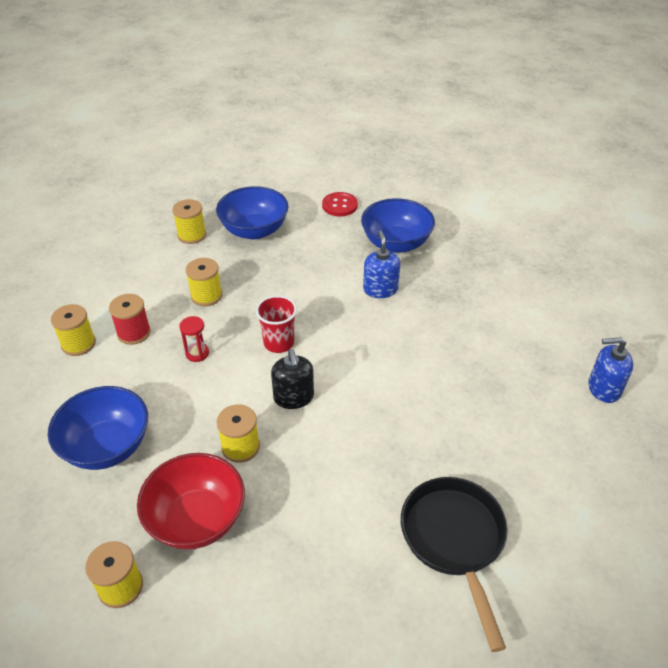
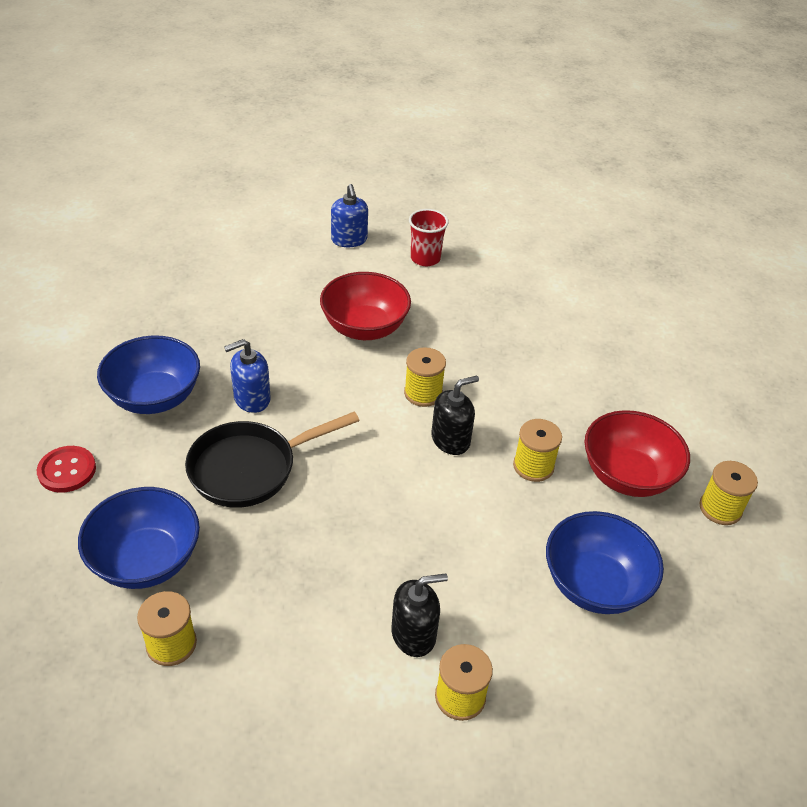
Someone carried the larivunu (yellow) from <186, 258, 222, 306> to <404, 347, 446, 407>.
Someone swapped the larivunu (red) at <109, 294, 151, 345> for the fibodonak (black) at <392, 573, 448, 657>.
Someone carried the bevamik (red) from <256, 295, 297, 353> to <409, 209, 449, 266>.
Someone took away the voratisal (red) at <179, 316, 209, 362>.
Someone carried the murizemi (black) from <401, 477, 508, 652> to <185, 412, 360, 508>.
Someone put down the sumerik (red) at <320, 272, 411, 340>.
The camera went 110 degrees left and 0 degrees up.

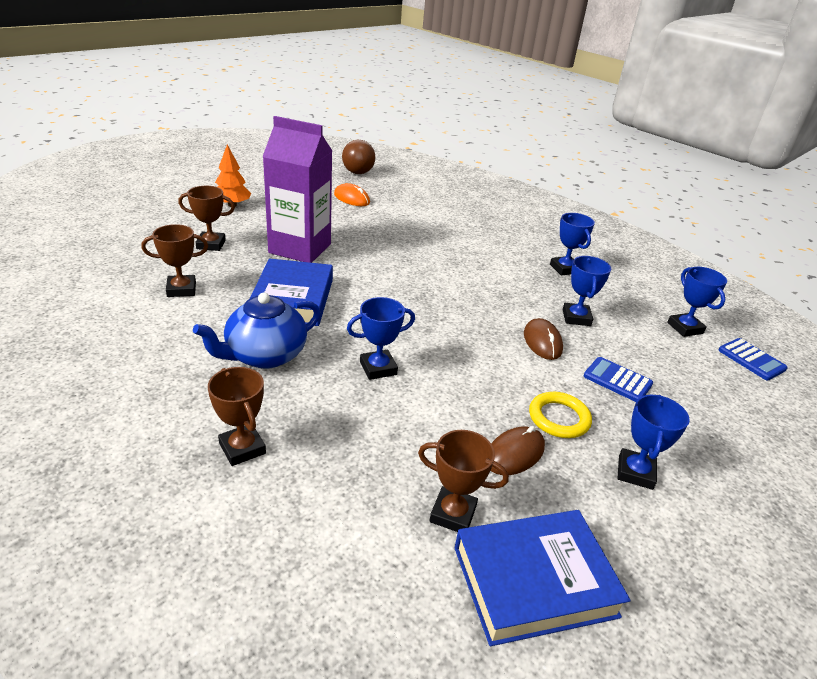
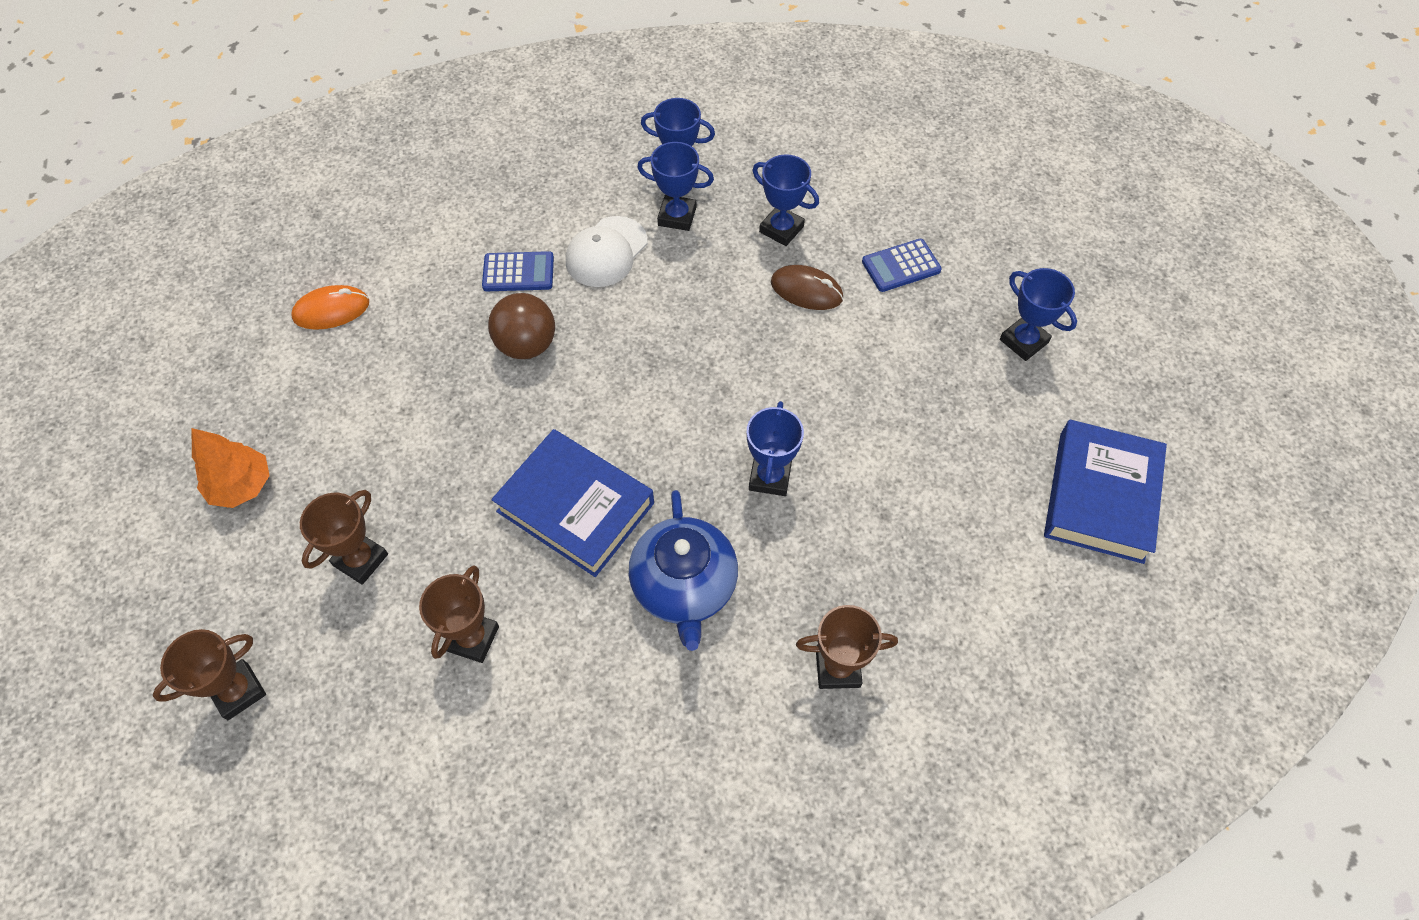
Someone took away the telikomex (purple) at <262, 116, 332, 263>.
Someone carried the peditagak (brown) from <342, 140, 375, 174> to <488, 293, 555, 359>.
Someone carried the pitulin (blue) from <667, 267, 727, 337> to <637, 142, 714, 231>.
Someone carried the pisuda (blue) from <719, 338, 788, 380> to <482, 251, 554, 291>.
Someone took away the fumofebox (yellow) at <529, 392, 592, 438>.
Someone took away the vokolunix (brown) at <491, 426, 545, 475>.
Someone carried the pitulin (brown) from <418, 430, 509, 532> to <153, 629, 266, 720>.
Someone put down the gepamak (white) at <566, 216, 647, 287>.
The camera went 55 degrees left and 25 degrees up.

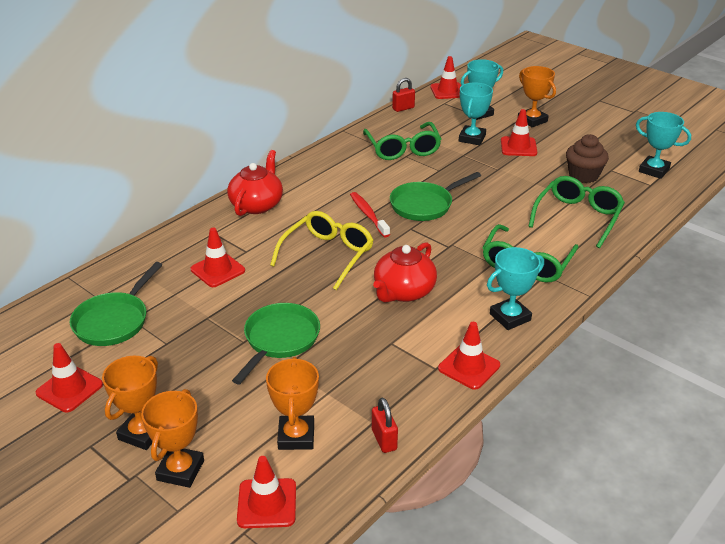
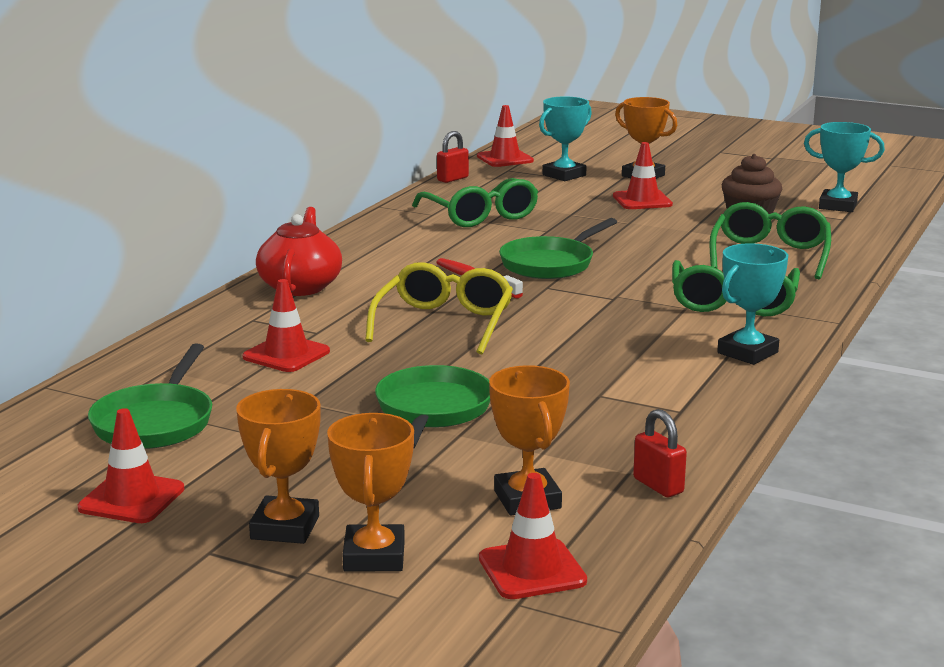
Someone took away the pitulin (turquoise) at <459, 82, 493, 145>.
Someone took away the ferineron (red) at <373, 242, 437, 302>.
Someone took away the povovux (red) at <438, 322, 500, 390>.
The camera went 15 degrees left and 15 degrees down.

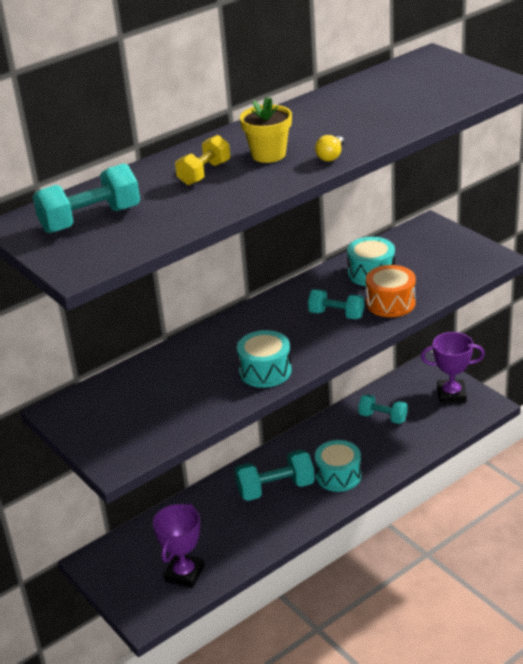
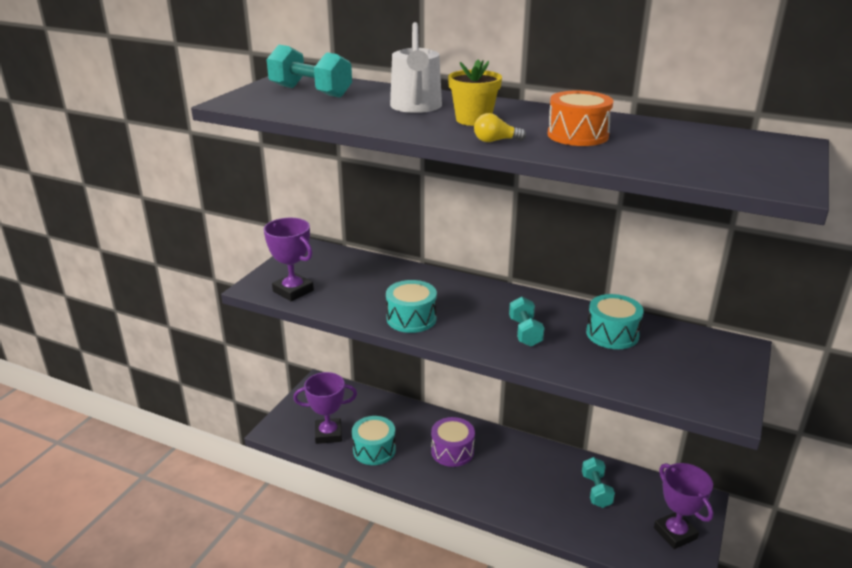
Someone swapped the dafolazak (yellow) at <175, 135, 230, 185> for the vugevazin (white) at <390, 22, 442, 113>.
Someone carried the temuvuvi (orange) from <366, 265, 416, 317> to <548, 91, 613, 146>.
Someone carried the temuvuvi (turquoise) from <315, 440, 361, 492> to <352, 416, 396, 465>.
Someone swapped the dafolazak (turquoise) at <235, 450, 315, 501> for the temuvuvi (purple) at <431, 417, 475, 467>.
Someone put down the pitulin (purple) at <264, 218, 314, 301>.
The camera went 60 degrees right and 5 degrees down.

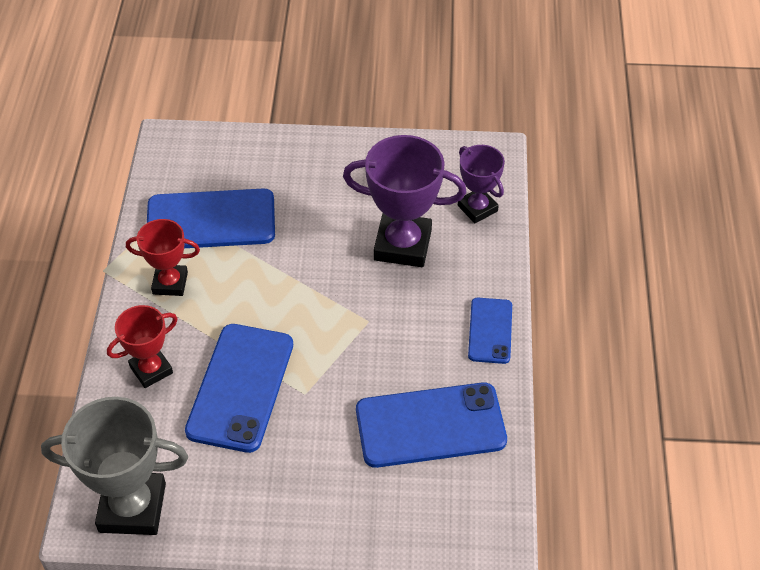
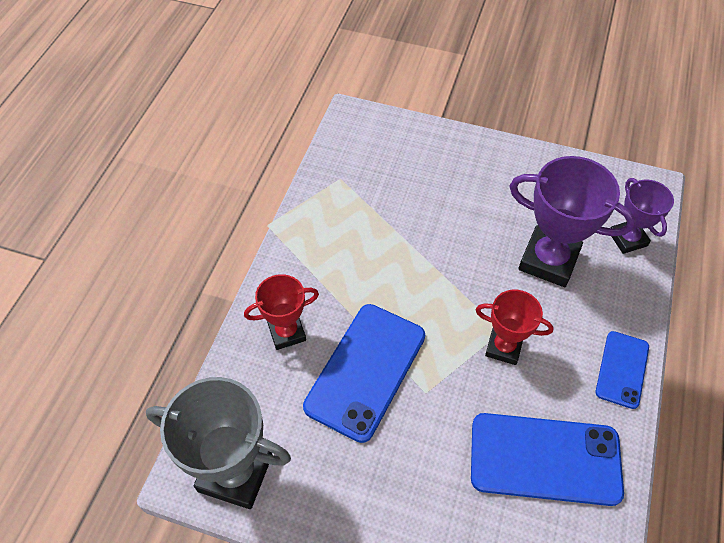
Someone took away the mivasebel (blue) at <147, 188, 275, 248>.
Someone carried the pitulin (red) from <126, 219, 200, 296> to <476, 290, 554, 365>.
The camera went 15 degrees right and 5 degrees up.

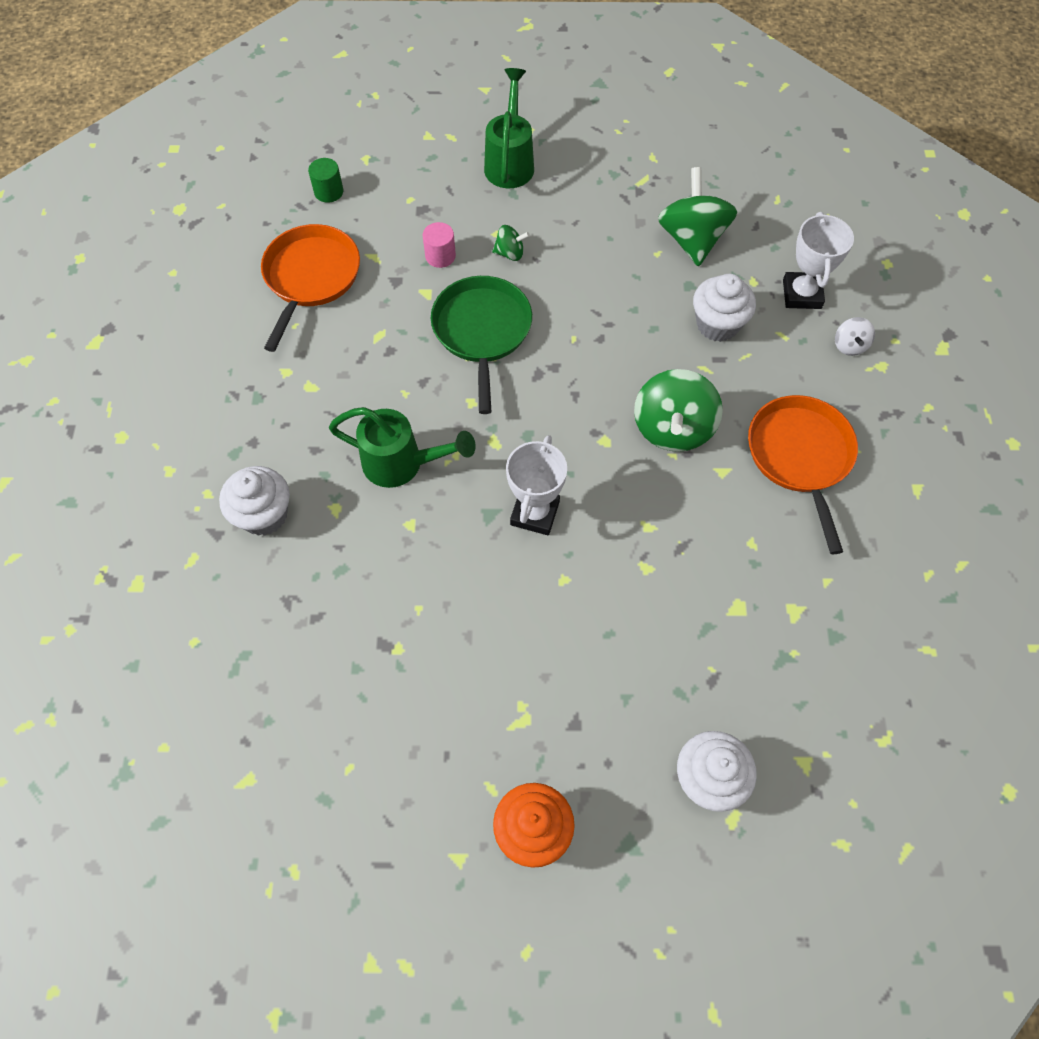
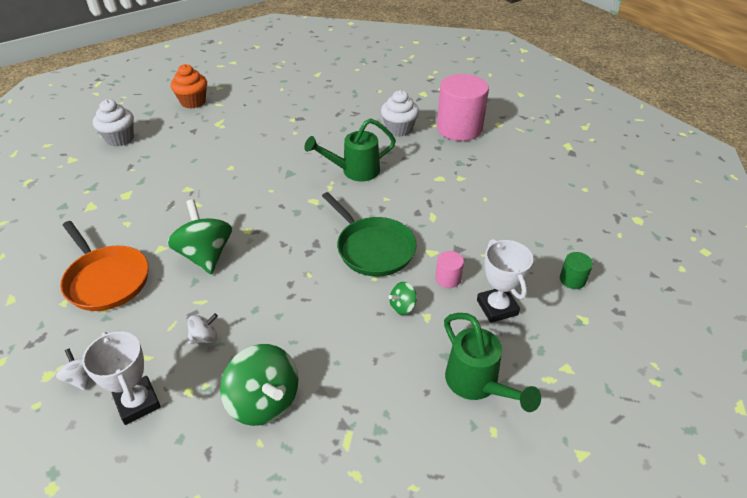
Someone took away the murizemi (orange) at <261, 224, 360, 352>.
Someone swapped the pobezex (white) at <693, 274, 756, 342> for the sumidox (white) at <188, 313, 218, 344>.
Someone carried the pitulin (white) from <506, 435, 567, 535> to <477, 239, 533, 323>.
Someone put down the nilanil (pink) at <437, 74, 489, 141>.
The camera went 145 degrees right and 20 degrees down.

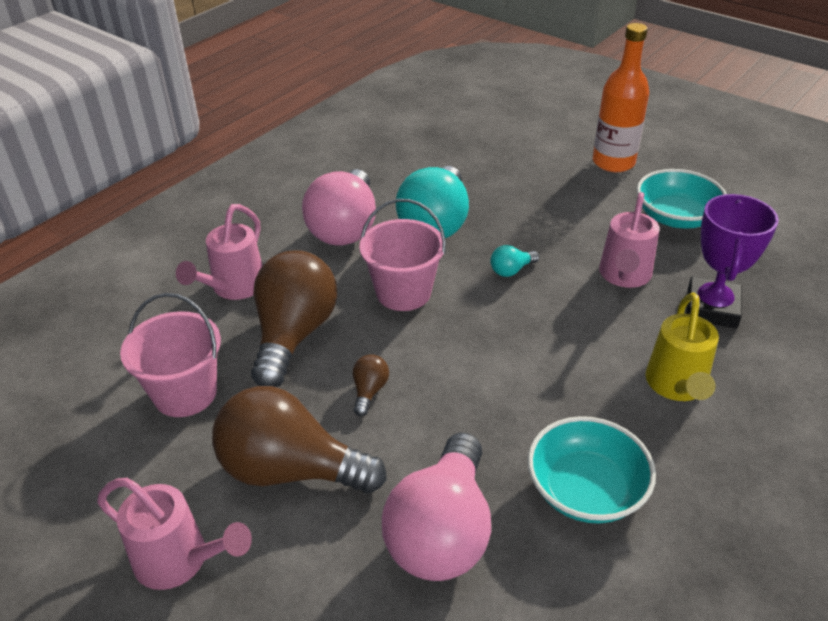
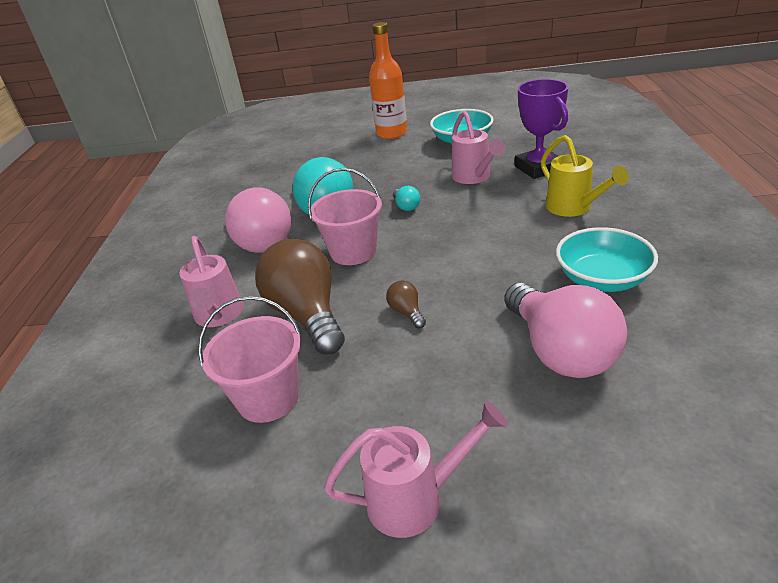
Someone rotated the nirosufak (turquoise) at <491, 245, 539, 277> by 45 degrees counterclockwise.
Someone took away the nirosufak (brown) at <212, 386, 387, 493>.
The camera went 35 degrees left and 5 degrees down.

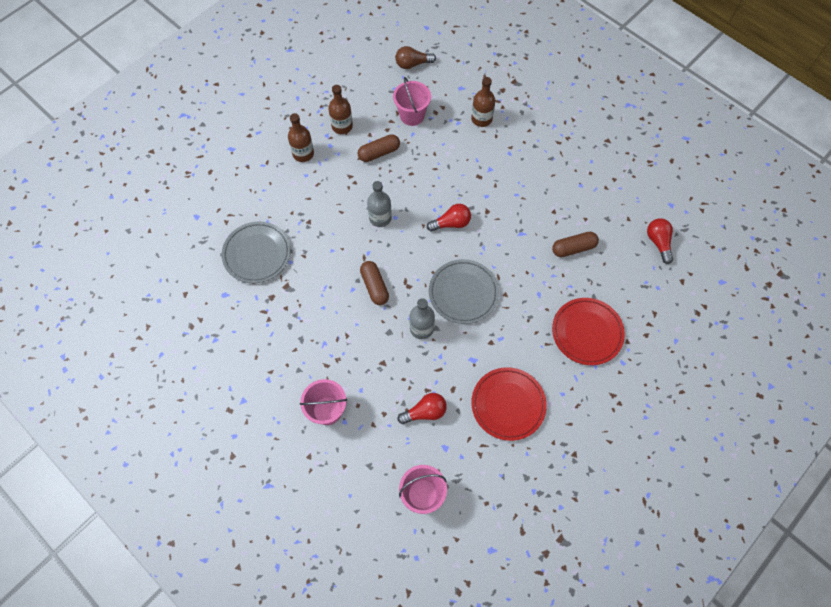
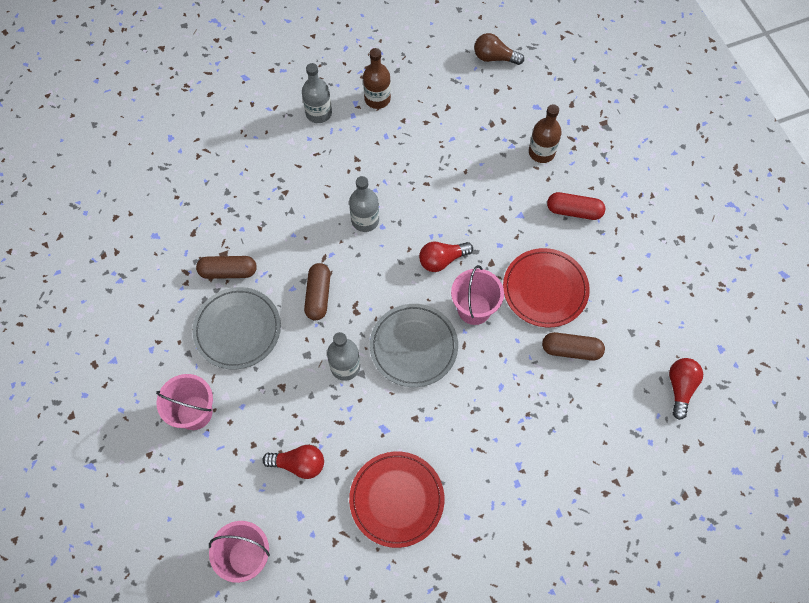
Someone carried the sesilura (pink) from <393, 77, 431, 126> to <451, 265, 504, 325>.
Someone repainted the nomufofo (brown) at <288, 113, 314, 162>, which became the nomufofo (grey) at <302, 63, 332, 123>.
Someone carried the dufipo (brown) from <358, 134, 400, 162> to <196, 256, 257, 279>.
Someone rotated the nirosufak (red) at <427, 204, 471, 232> by 150 degrees clockwise.
Someone carried the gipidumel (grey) from <222, 222, 291, 283> to <192, 287, 281, 370>.
Someone carried the gipidumel (red) from <552, 298, 625, 365> to <503, 248, 590, 327>.
Someone put down the dufipo (red) at <547, 192, 606, 220>.
The camera went 25 degrees right and 0 degrees up.

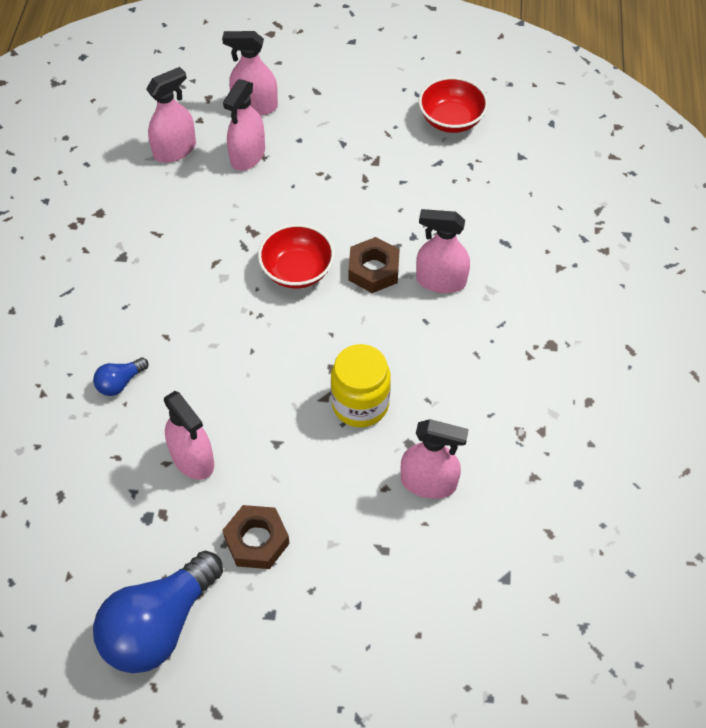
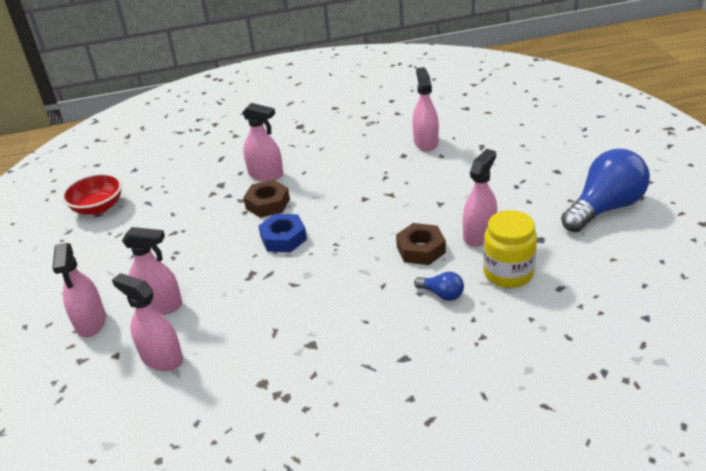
Someone rotated the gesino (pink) at <416, 209, 470, 293> by 60 degrees counterclockwise.
Someone swapped the sumerik (red) at <258, 224, 335, 289> for the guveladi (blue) at <258, 214, 307, 252>.
Someone carried the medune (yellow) from <331, 344, 391, 427> to <483, 210, 537, 288>.
Someone carried the guveladi (brown) from <223, 505, 290, 569> to <396, 223, 446, 265>.
Someone rotated the nirosufak (blue) at <93, 551, 223, 673> by 60 degrees counterclockwise.
The camera went 105 degrees left and 20 degrees down.

